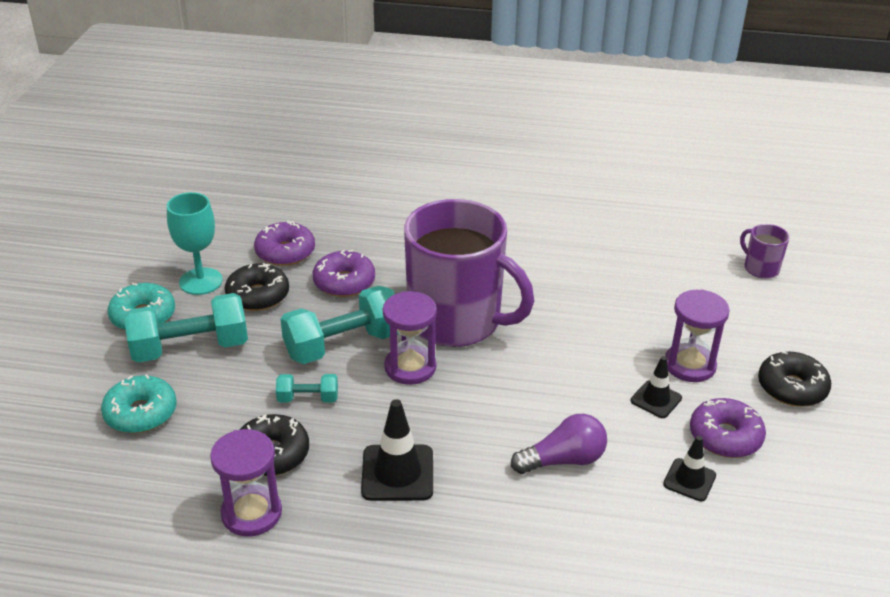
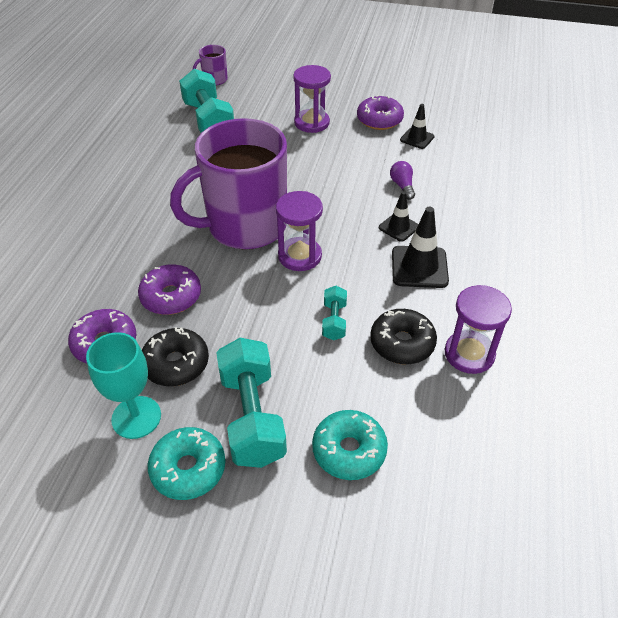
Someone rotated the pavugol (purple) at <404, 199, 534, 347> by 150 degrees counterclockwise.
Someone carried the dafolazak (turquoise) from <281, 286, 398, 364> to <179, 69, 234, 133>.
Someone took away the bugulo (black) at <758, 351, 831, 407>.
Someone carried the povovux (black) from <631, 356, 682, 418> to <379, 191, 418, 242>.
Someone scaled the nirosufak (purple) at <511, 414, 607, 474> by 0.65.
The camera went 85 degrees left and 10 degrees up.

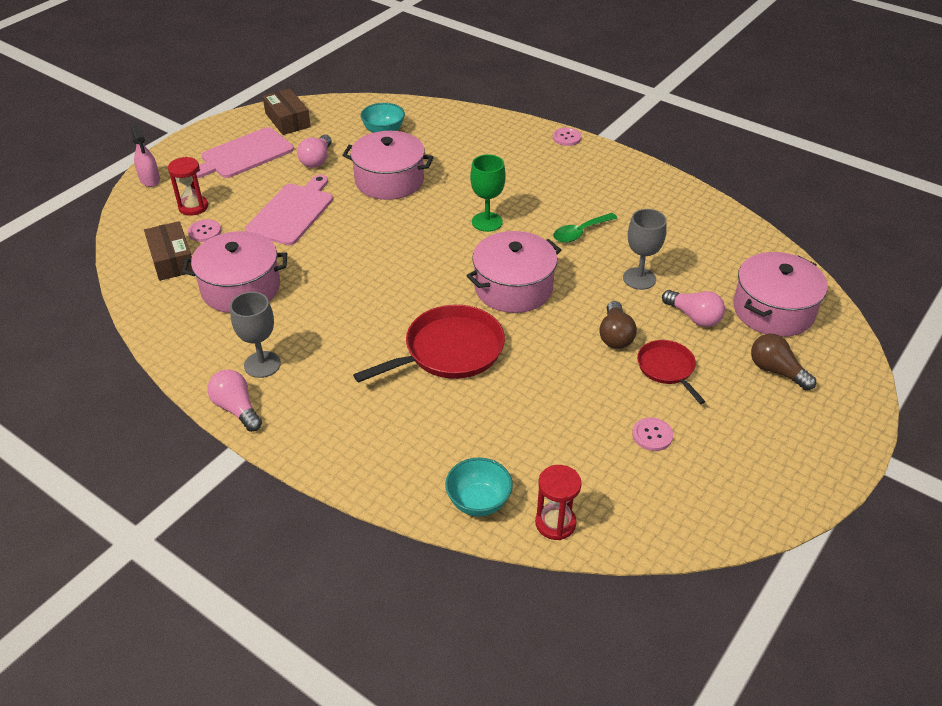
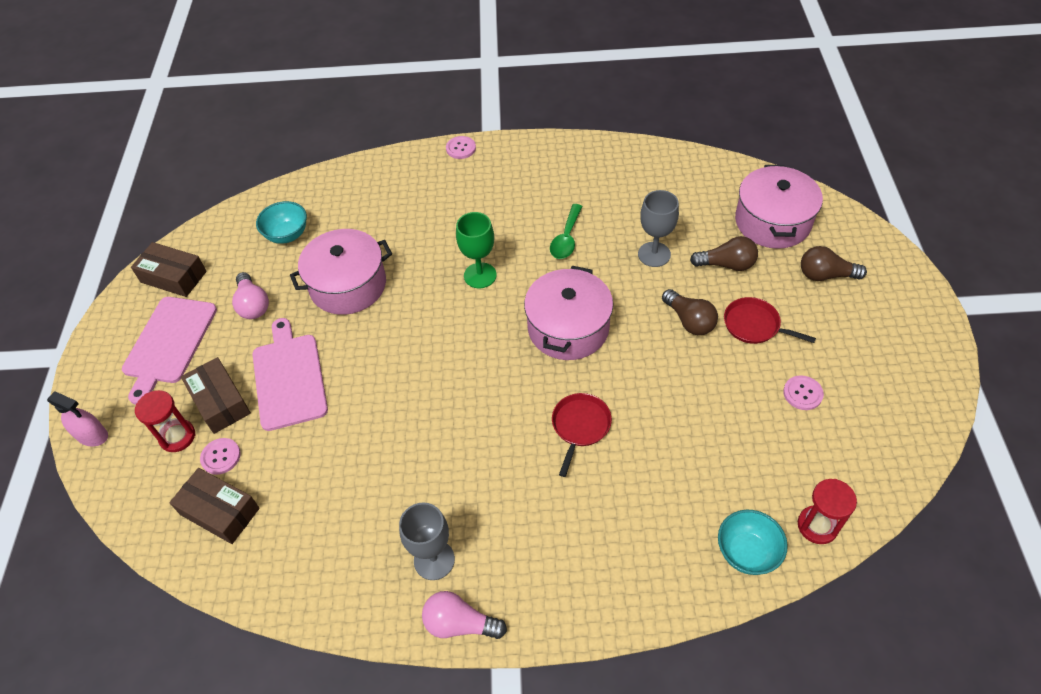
Someone took away the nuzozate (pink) at <182, 231, 287, 313>.
Someone repainted the nirosufak (pink) at <662, 290, 725, 327>, which became the nirosufak (brown) at <690, 236, 758, 271>.
Someone scaled the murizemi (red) at <353, 305, 505, 383> by 0.58.
Someone put down the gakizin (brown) at <181, 357, 251, 434>.
The camera went 35 degrees left and 10 degrees up.

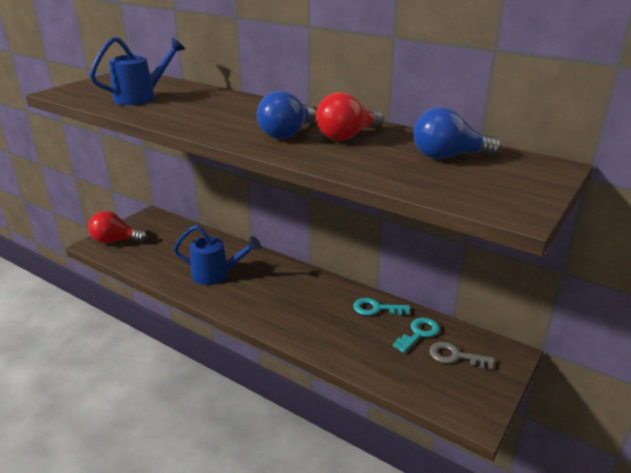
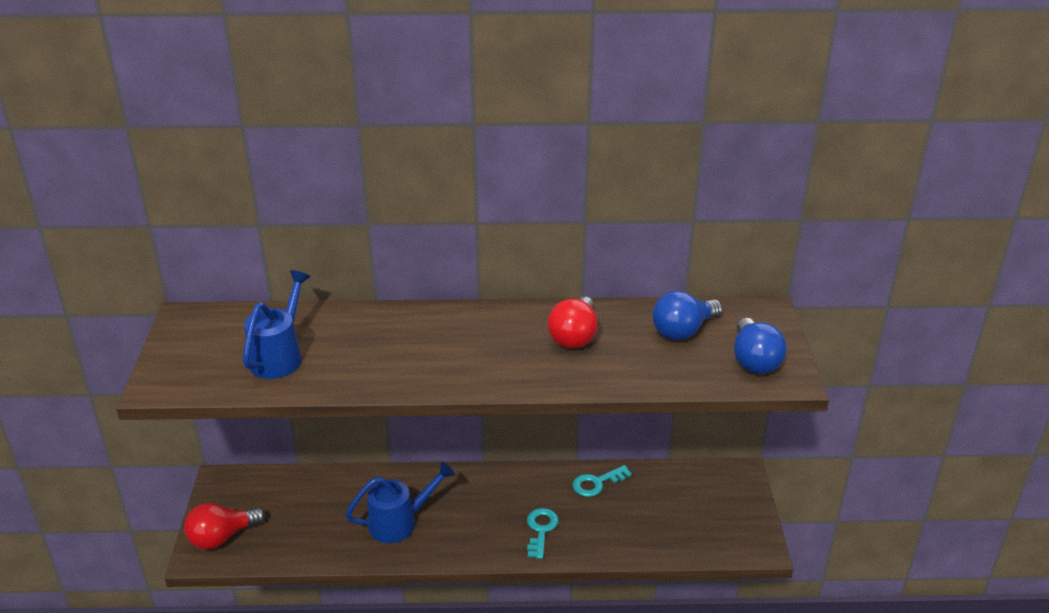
Someone carried the nirosufak (blue) from <257, 91, 316, 139> to <734, 318, 787, 374>.
Someone carried the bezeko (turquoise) from <393, 318, 440, 353> to <527, 508, 558, 559>.
Someone took away the bezeko (grey) at <429, 342, 494, 369>.
The camera went 35 degrees left and 5 degrees up.

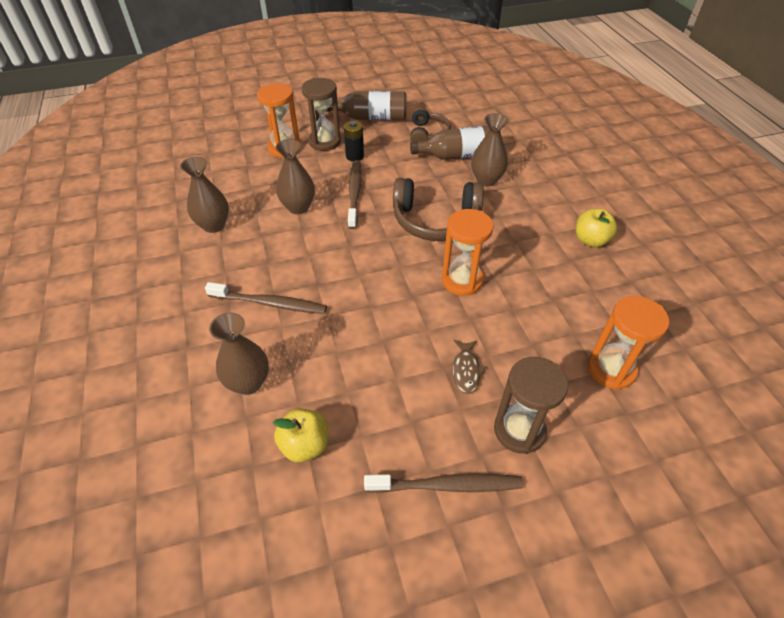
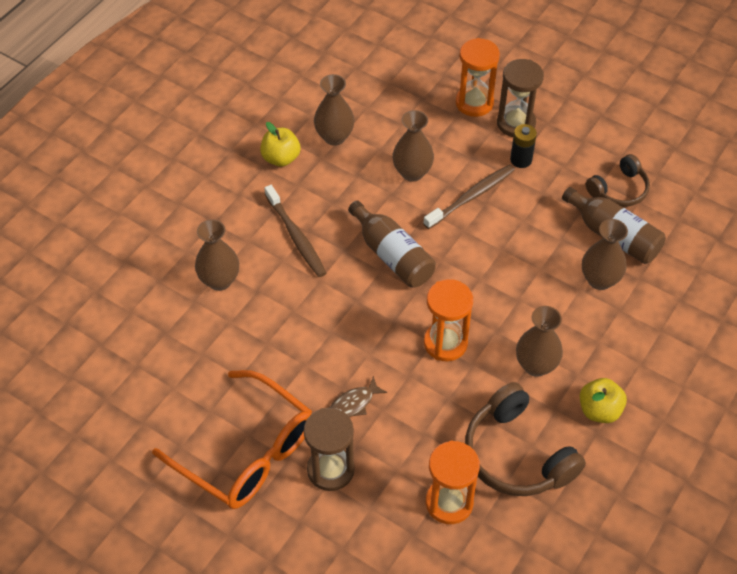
Someone carried the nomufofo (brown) from <326, 91, 407, 120> to <348, 201, 436, 287>.
Someone carried the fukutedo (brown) from <393, 178, 484, 241> to <465, 382, 586, 496>.
Someone carried the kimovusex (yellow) from <273, 409, 328, 462> to <260, 122, 300, 167>.
Someone swapped the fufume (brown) at <364, 473, 523, 493> for the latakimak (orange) at <152, 370, 312, 509>.
Someone put down the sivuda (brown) at <516, 306, 563, 377>.
The camera went 50 degrees right and 5 degrees up.

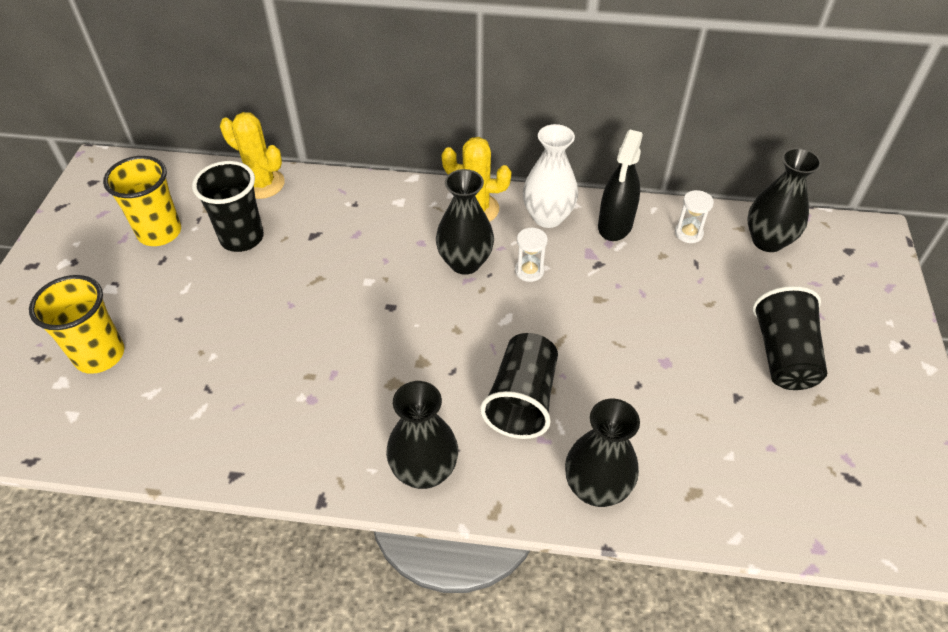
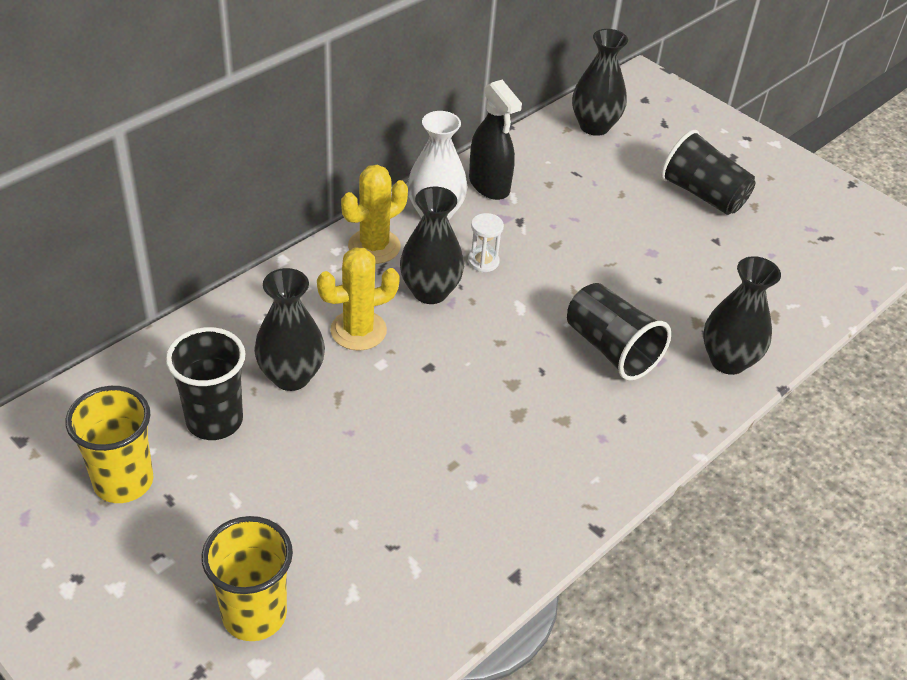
Someone carried the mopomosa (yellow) from <220, 112, 285, 199> to <317, 247, 400, 351>.
Someone took away the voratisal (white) at <675, 190, 714, 243>.
Someone carried the sivuda (black) from <386, 381, 458, 489> to <254, 268, 325, 391>.
The camera went 55 degrees left and 5 degrees down.

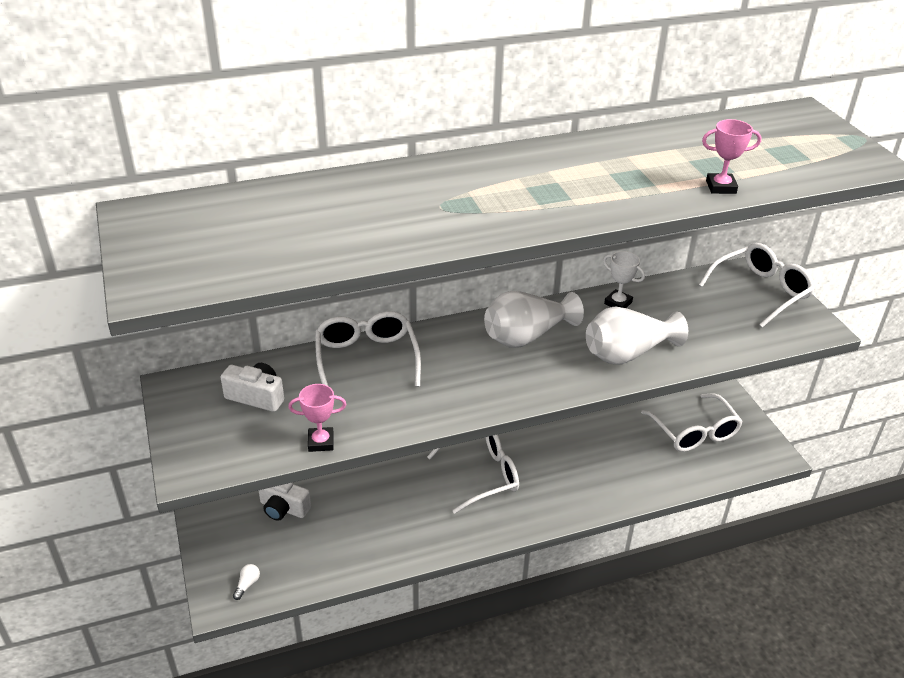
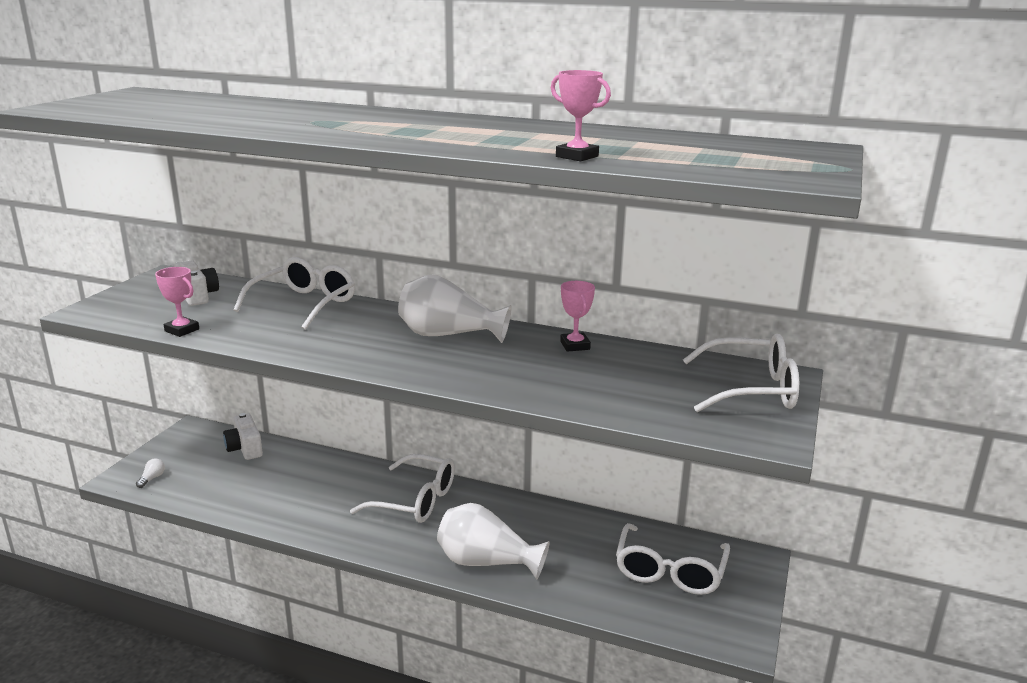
Someone repainted the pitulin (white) at <603, 251, 645, 308>, which became the pitulin (pink) at <560, 281, 595, 352>.
Someone carried the sivuda (white) from <586, 307, 688, 365> to <437, 503, 550, 579>.
Someone rotated the nirosufak (white) at <233, 564, 260, 600> by 45 degrees counterclockwise.
The camera went 40 degrees right and 15 degrees down.

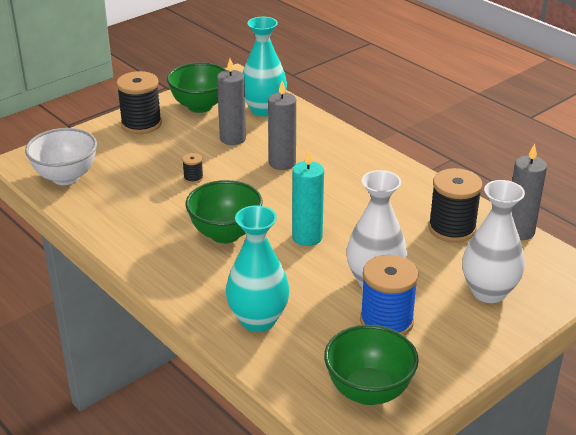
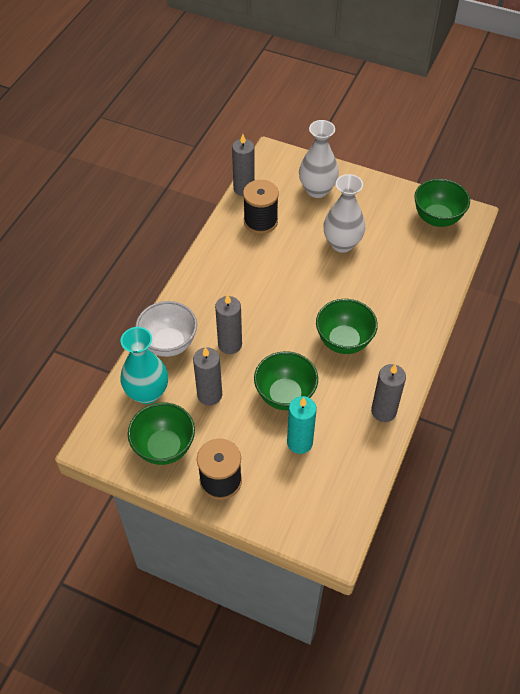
Someone carried the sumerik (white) from <25, 128, 97, 185> to <135, 301, 197, 357>.
Someone carried the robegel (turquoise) from <292, 149, 324, 246> to <287, 396, 317, 454>.
Someone swapped the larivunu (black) at <182, 153, 203, 184> for the sumerik (green) at <254, 351, 318, 410>.
Someone took away the sivuda (turquoise) at <226, 205, 290, 332>.
Someone took away the larivunu (blue) at <360, 255, 419, 335>.
Someone put down the robegel (grey) at <371, 364, 406, 422>.
The camera went 115 degrees left and 20 degrees up.

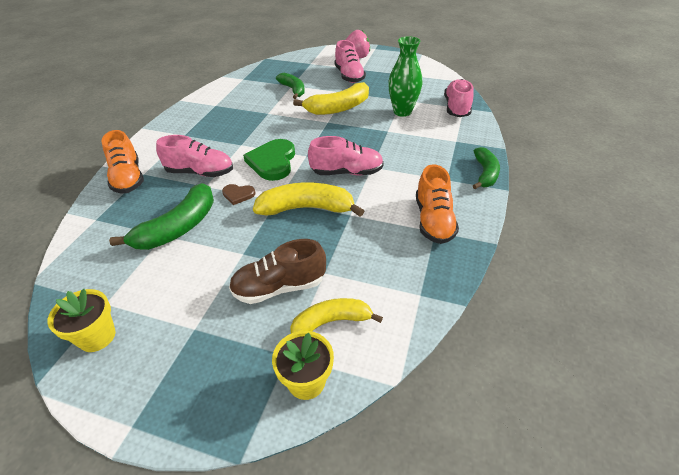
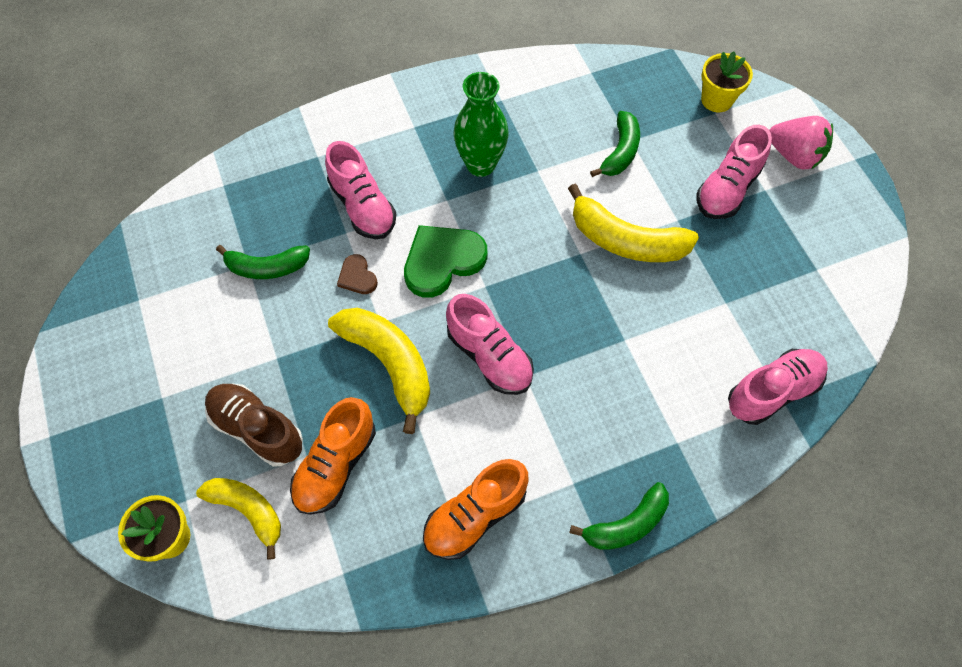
Someone carried the sivuda (green) from <388, 36, 422, 117> to <454, 72, 509, 177>.
Someone carried the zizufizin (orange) from <102, 130, 144, 193> to <290, 397, 376, 515>.
Someone scaled the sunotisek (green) at <109, 183, 214, 250> by 0.66.
Someone carried the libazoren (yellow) from <47, 289, 116, 352> to <701, 51, 753, 112>.
The camera went 50 degrees right and 20 degrees up.

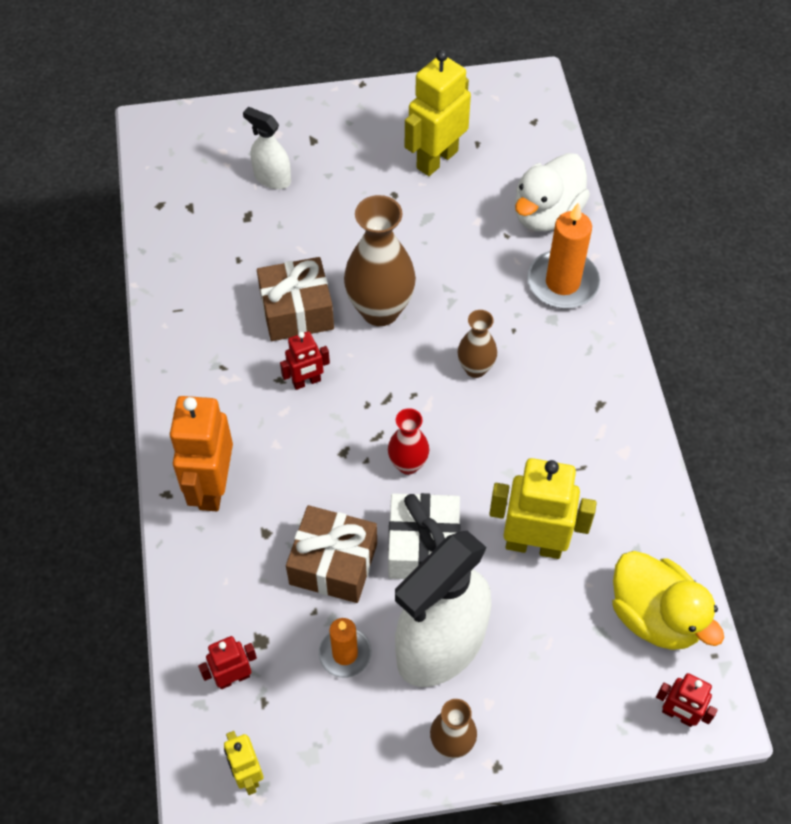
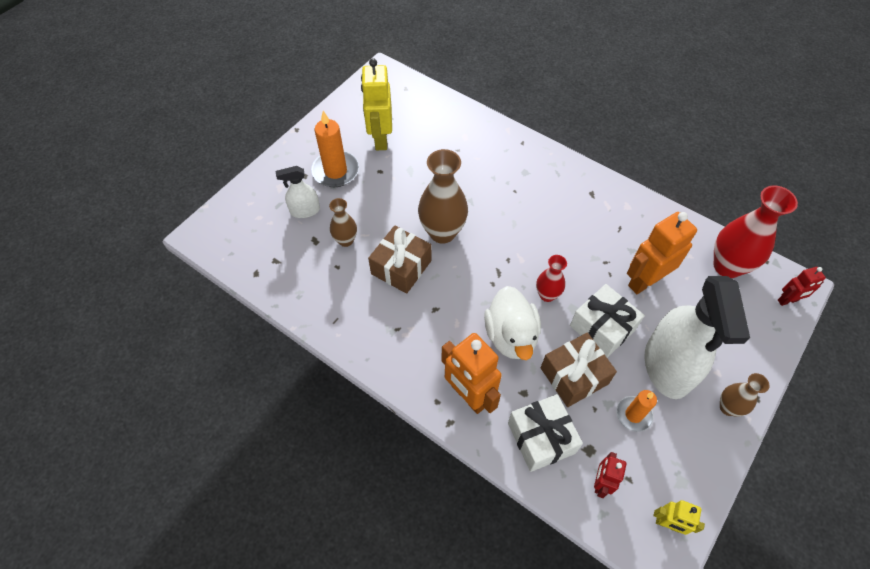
Someone carried the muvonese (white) from <515, 153, 590, 231> to <484, 286, 541, 360>.
Someone carried the robegel (orange) from <527, 203, 600, 309> to <311, 111, 359, 187>.
Someone carried the sivuda (brown) from <458, 310, 497, 378> to <329, 198, 357, 247>.
Someone took away the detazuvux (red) at <280, 331, 330, 390>.
Someone repainted the detazuvux (yellow) at <489, 458, 597, 559>, which became the detazuvux (orange) at <627, 212, 697, 294>.
Someone swapped the muvonese (yellow) at <612, 551, 724, 650> for the sivuda (red) at <714, 185, 798, 278>.
Someone put down the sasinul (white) at <508, 394, 583, 472>.
The camera went 45 degrees left and 0 degrees up.

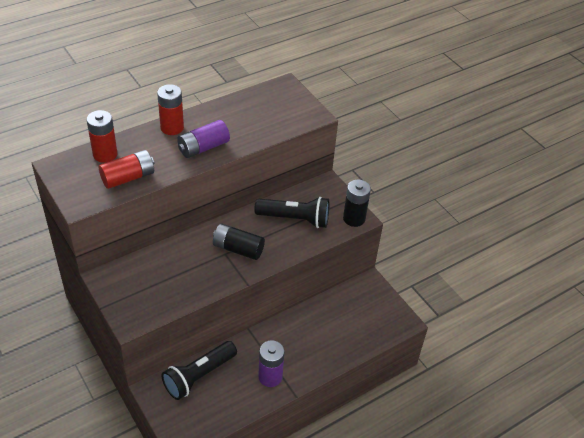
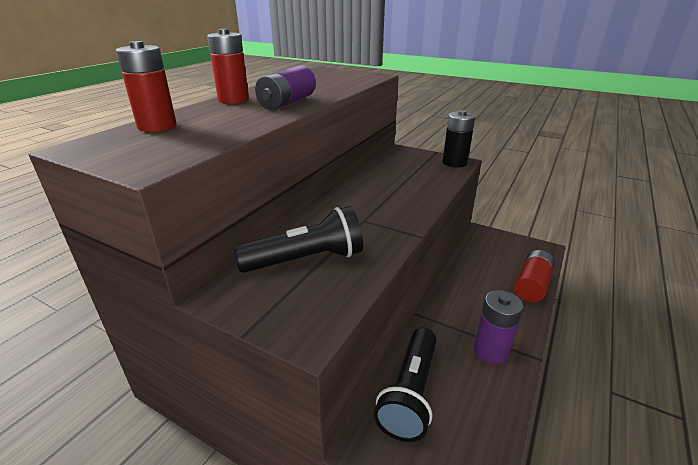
Someone carried the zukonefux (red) from <99, 150, 154, 189> to <514, 250, 555, 302>.
Someone carried the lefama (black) from <254, 197, 329, 228> to <234, 206, 363, 273>.
Someone took away the zukonefux (black) at <213, 224, 265, 260>.
The camera went 25 degrees left and 15 degrees down.

